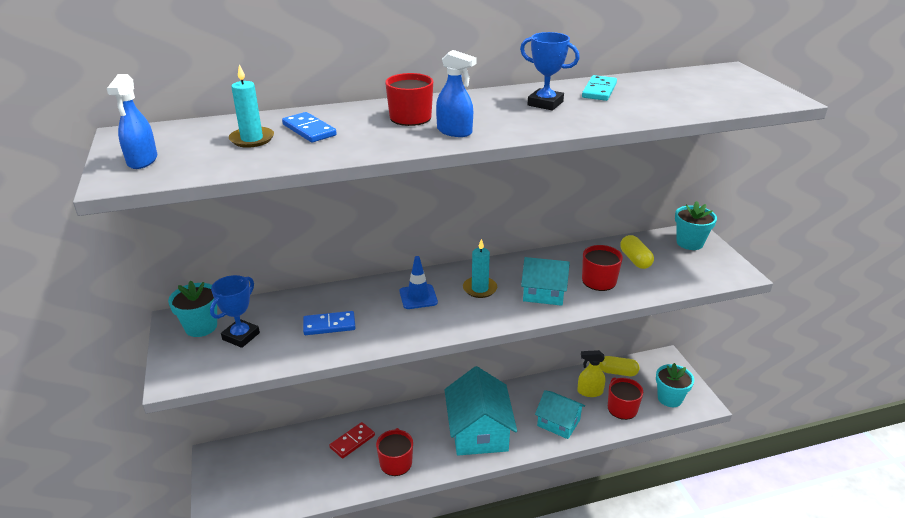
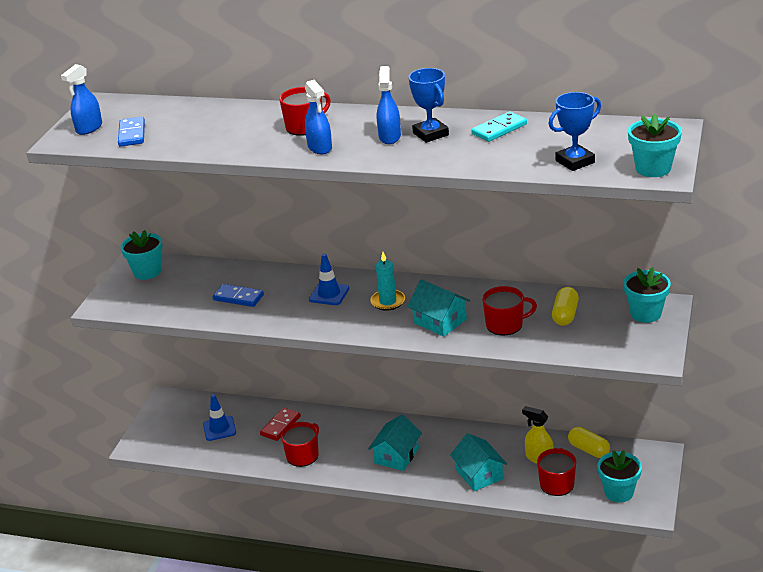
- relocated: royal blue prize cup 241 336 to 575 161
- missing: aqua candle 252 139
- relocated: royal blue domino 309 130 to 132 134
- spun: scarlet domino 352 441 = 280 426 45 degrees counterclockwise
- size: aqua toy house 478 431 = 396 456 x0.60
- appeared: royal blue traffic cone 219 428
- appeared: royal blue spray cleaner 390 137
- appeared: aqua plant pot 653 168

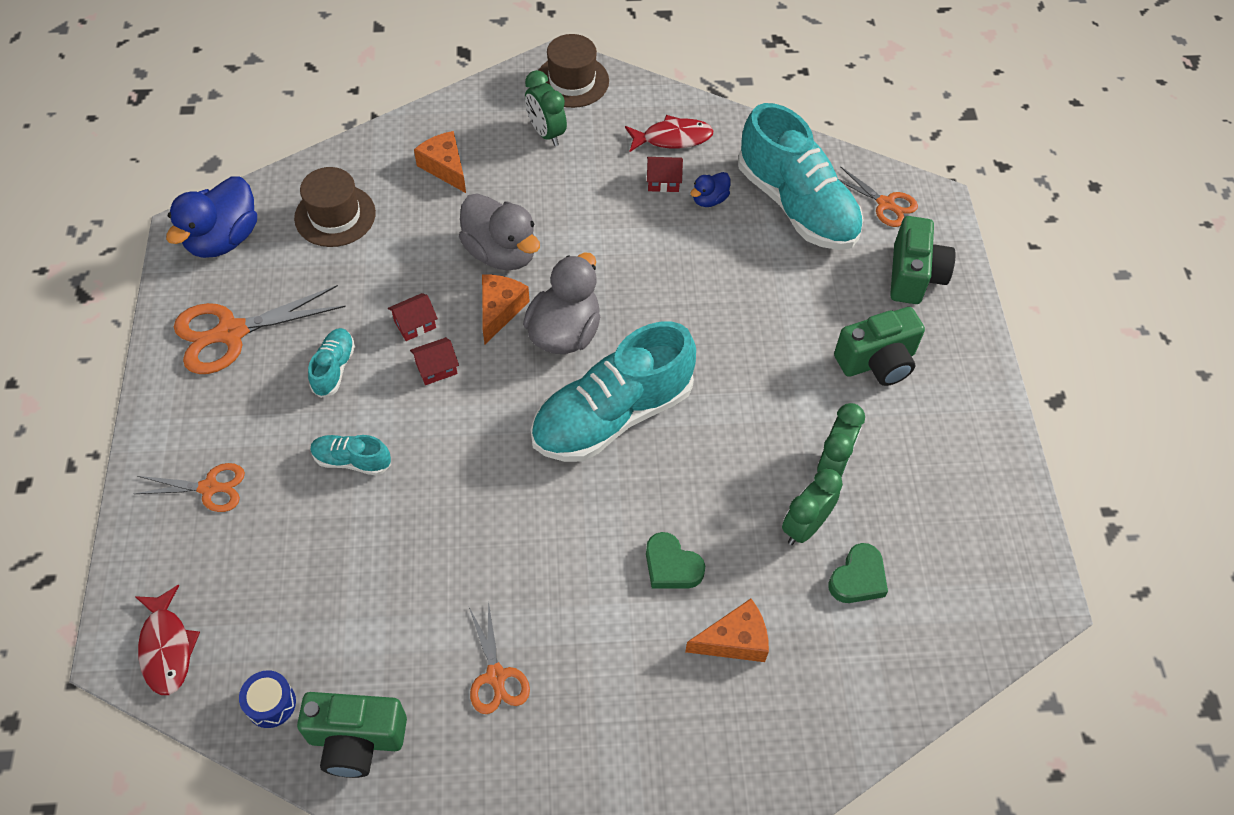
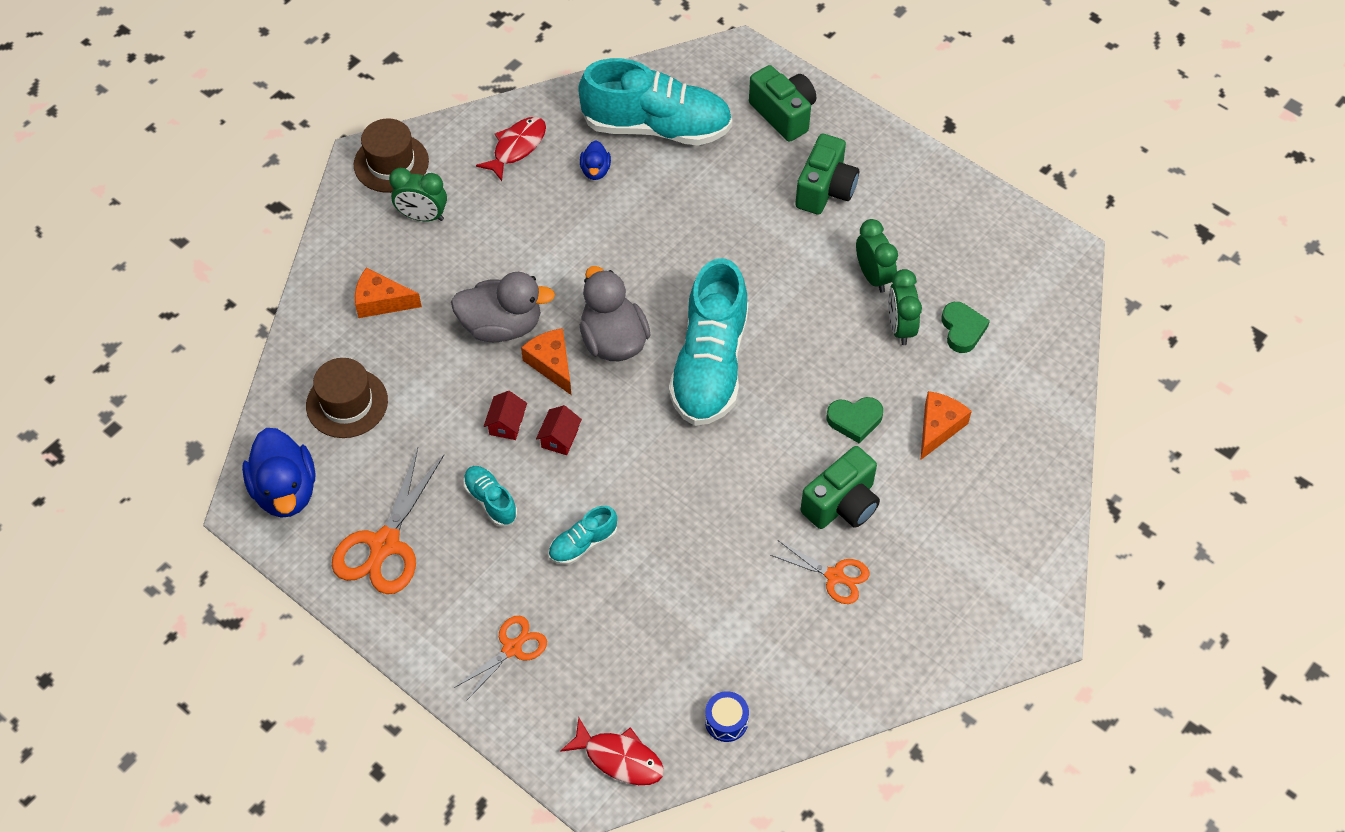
- relocated: emerald compact camera 356 740 to 842 504
- missing: scarlet toy house 663 182
- missing: orange shears 885 204

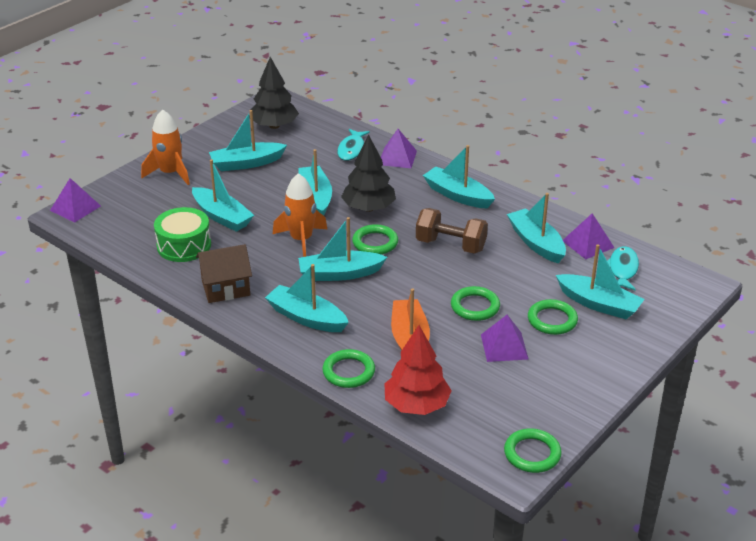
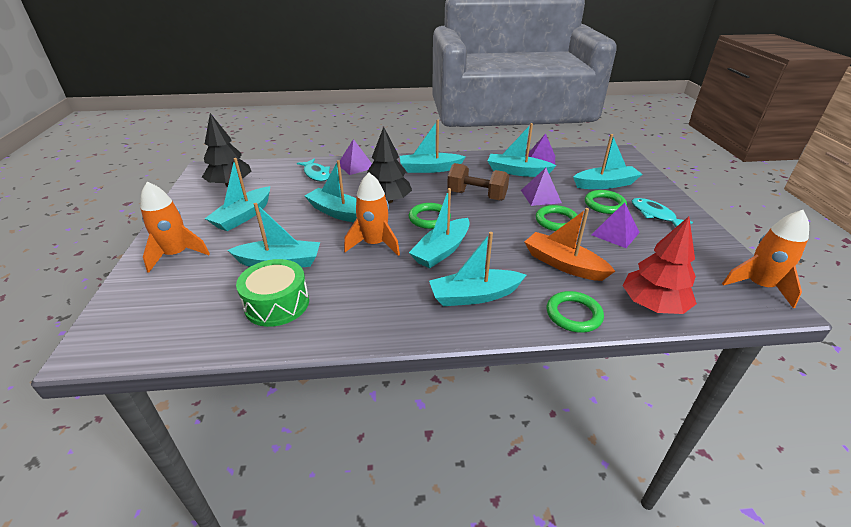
- relocated: purple solid pyramid 75 208 to 540 196
- missing: russet toy house 225 288
- spun: russet dumbbell 450 245 = 477 196 45 degrees clockwise
- exchanged: emerald torus 532 454 to orange rocket 758 286
- relocated: aqua fish 622 269 to 654 215

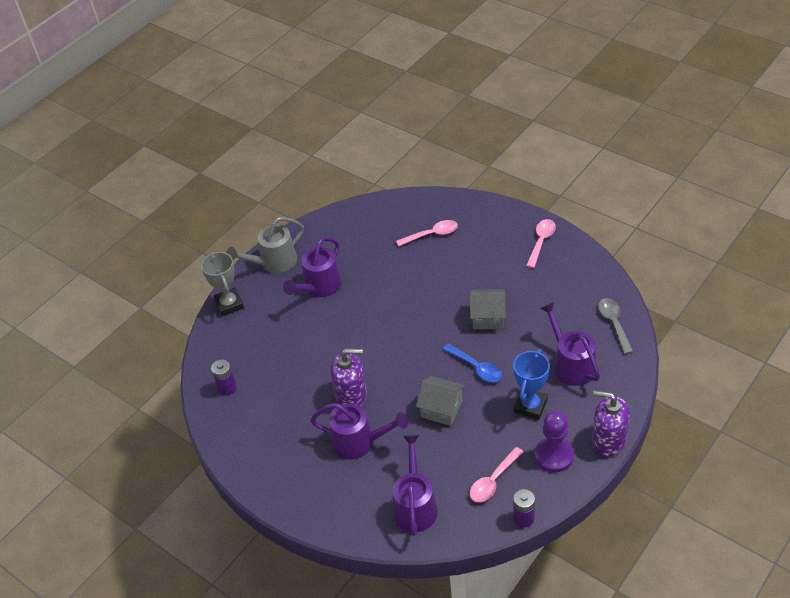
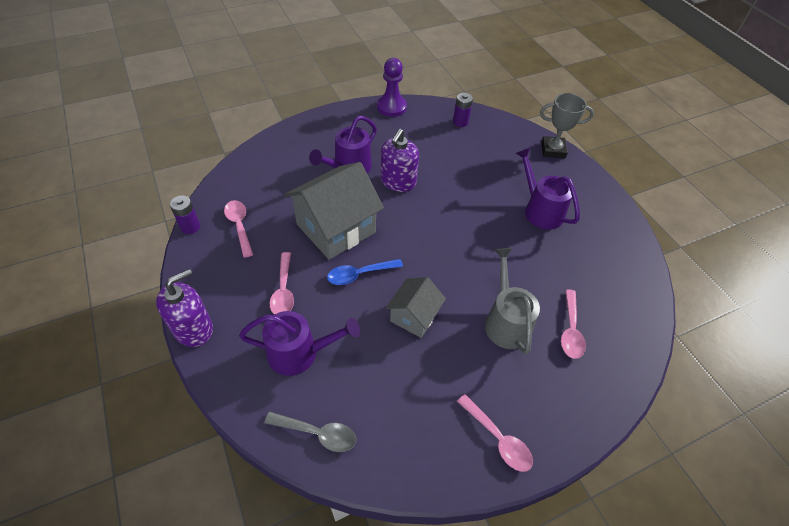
- relocated: gray watering can 273 263 to 505 321
- missing: purple watering can 415 505
- size: gray toy house 441 409 = 336 228 x1.79
- exchanged: royal blue prize cup 530 406 to rosy spoon 283 290
- relocated: purple pawn 554 455 to 391 107

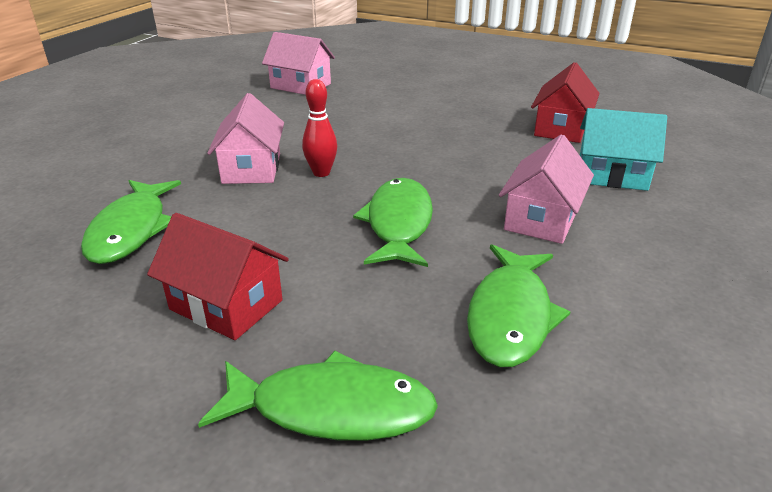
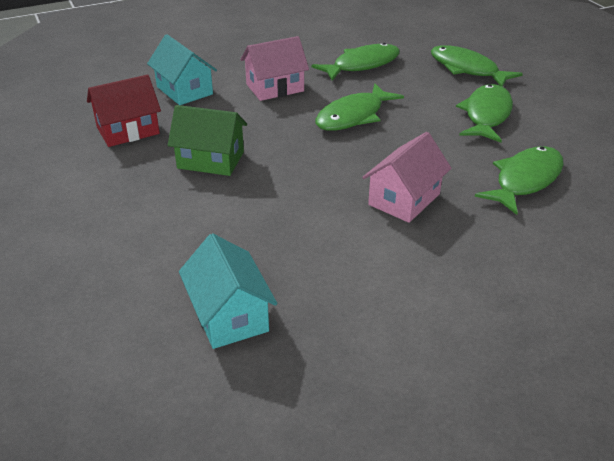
- exchanged: scarlet toy house 226 305 to emerald fish 486 115
- colour: rosy toy house 300 86 to aqua toy house 229 315
- missing: scarlet skittle 321 173
- appeared: emerald toy house 211 160

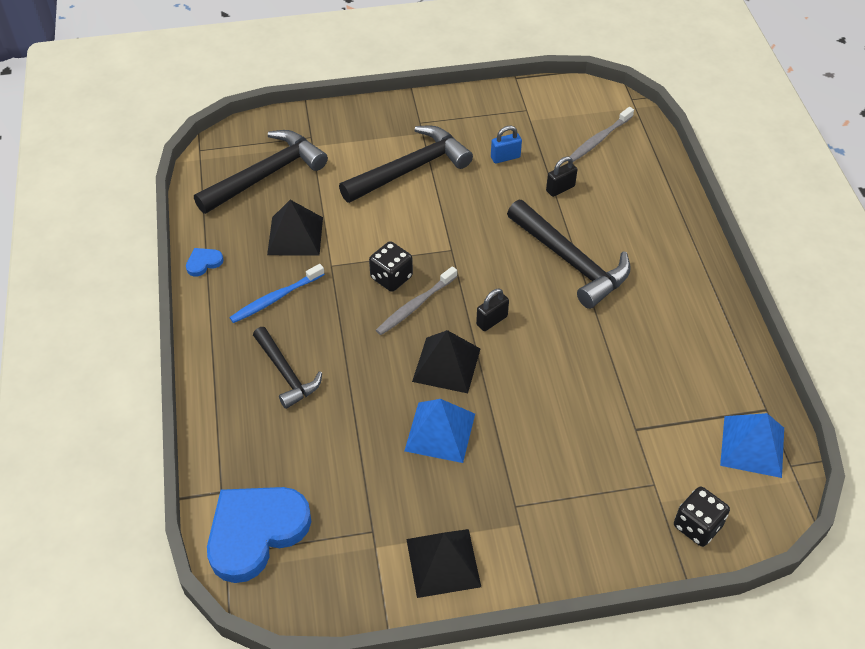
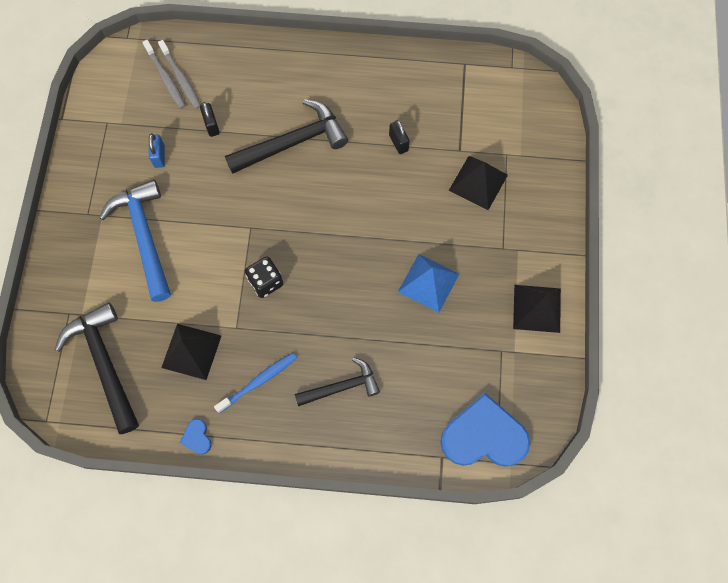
- spun: royal blue heart 255 532 = 483 436 120 degrees clockwise
- spun: royal blue dental brush 275 298 = 259 381 105 degrees counterclockwise
- colour: black carpenter's hammer 410 169 to royal blue carpenter's hammer 144 236
- relocated: gray dental brush 415 306 to 181 78
- relocated: black solid pyramid 446 364 to 478 182
- relocated: black lock 492 320 to 398 143
- missing: black dice 697 526
- missing: royal blue solid pyramid 752 446

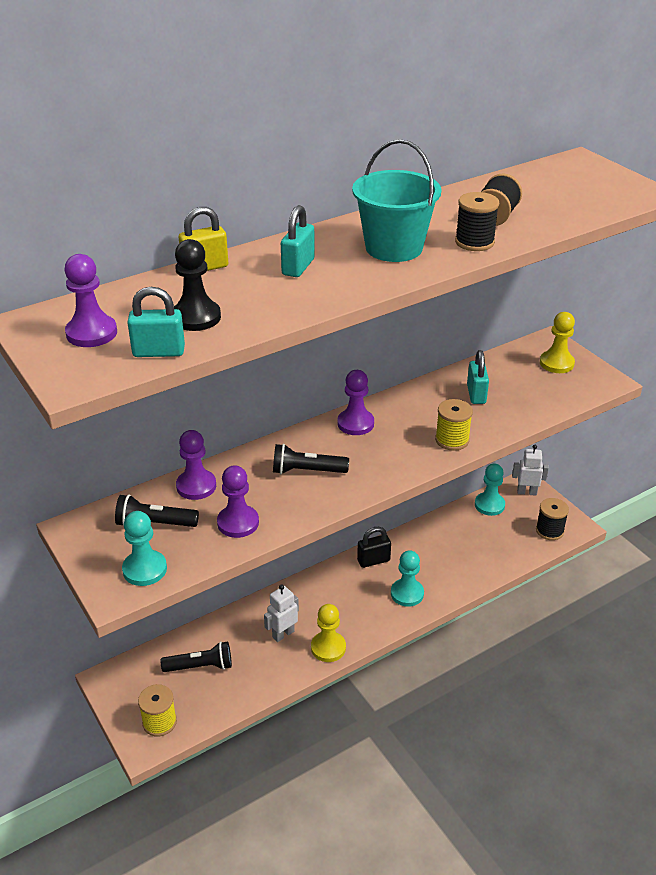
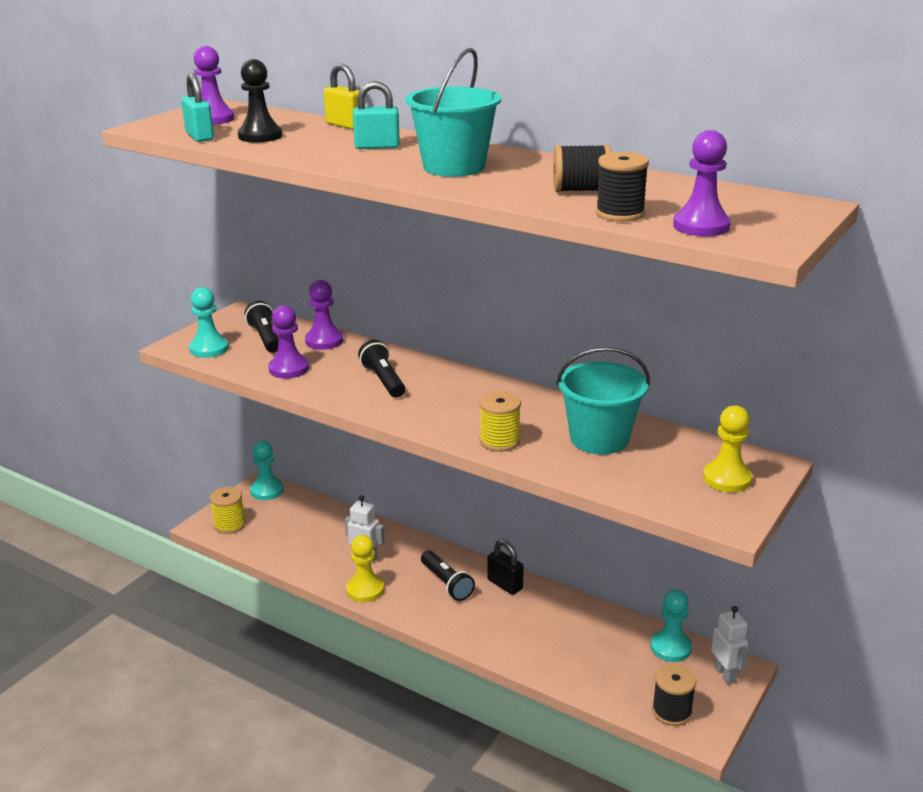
- relocated: black torch 200 666 to 446 583
- relocated: purple pawn 355 423 to 701 226
- relocated: aqua pawn 407 594 to 267 490
- relocated: black bobbin 474 242 to 620 213
- exchanged: aqua lock 476 394 to aqua sand bucket 599 439

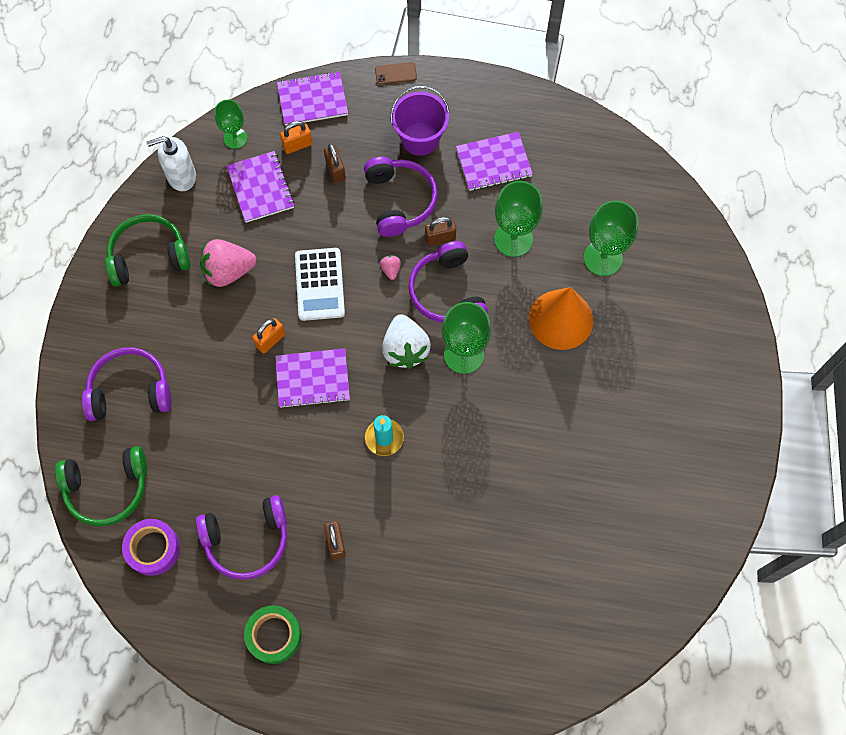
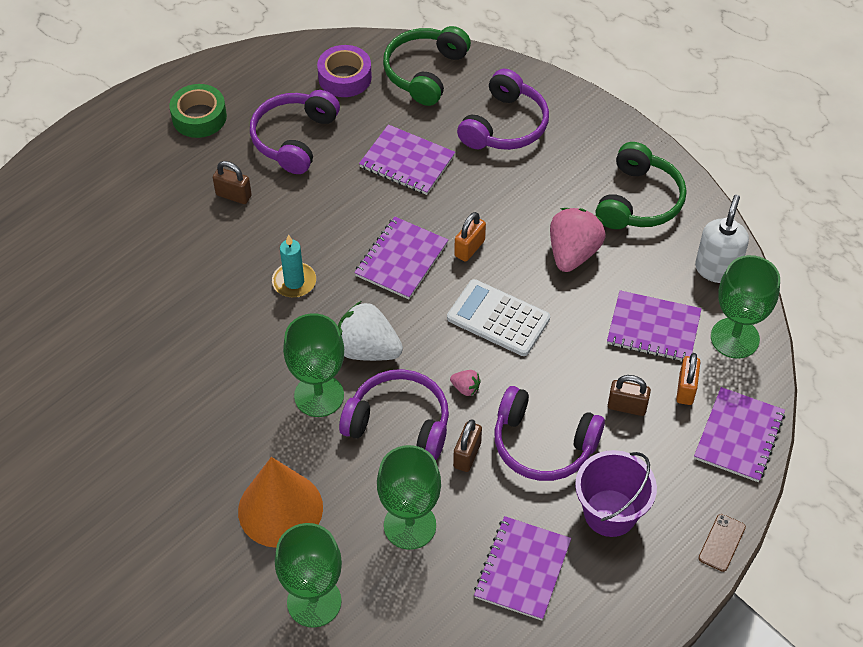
- size: emerald wine glass 235 138 = 734 338 x1.58
- spun: orange lock 270 340 = 469 248 45 degrees clockwise
- appeared: purple notepad 407 162

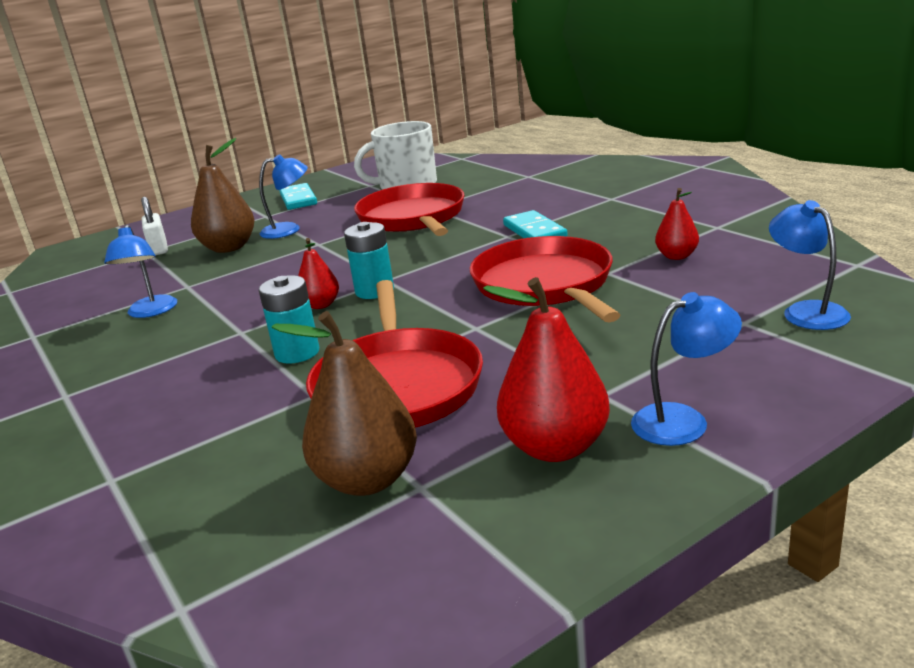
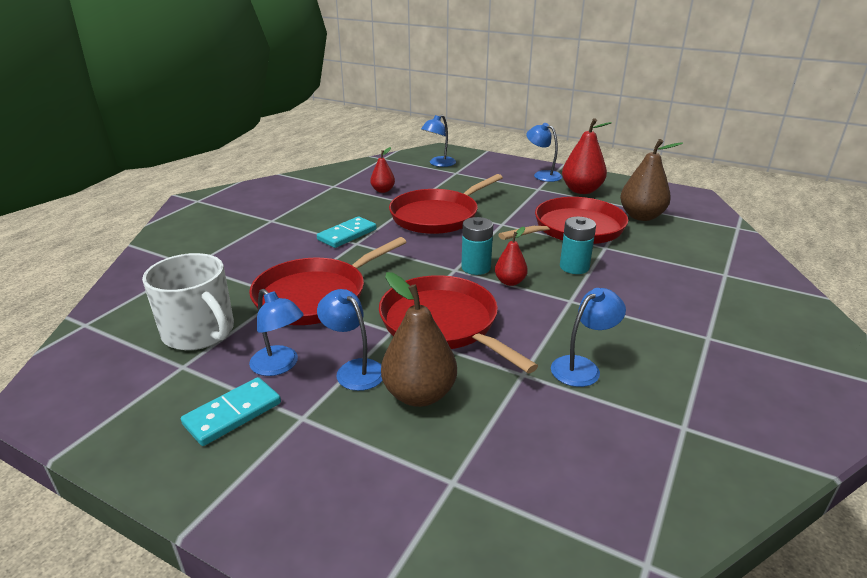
- missing: snow-white lock 159 249
- appeared: royal blue desk lamp 280 366
- appeared: scarlet frying pan 443 324

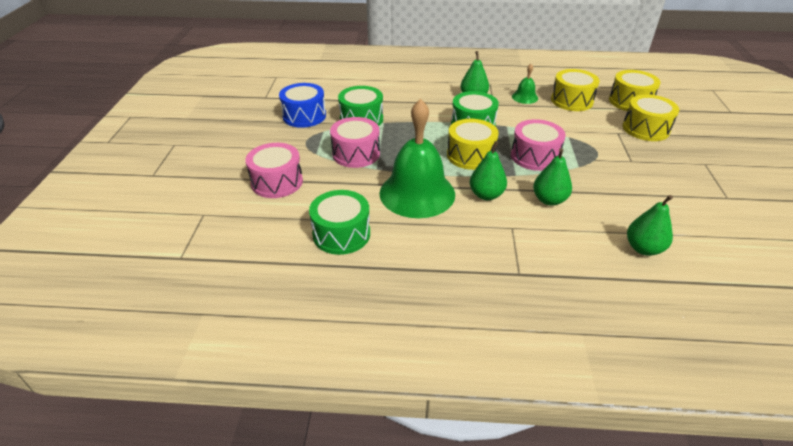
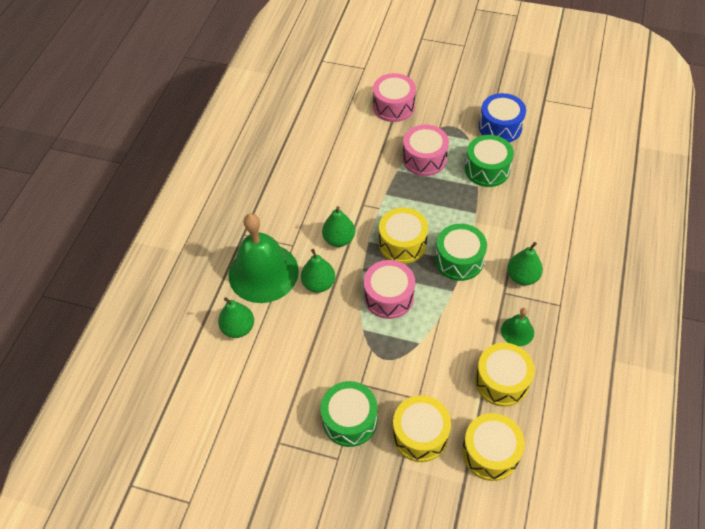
- relocated: emerald drum 341 234 to 350 420
- relocated: emerald school bell 417 193 to 263 272

